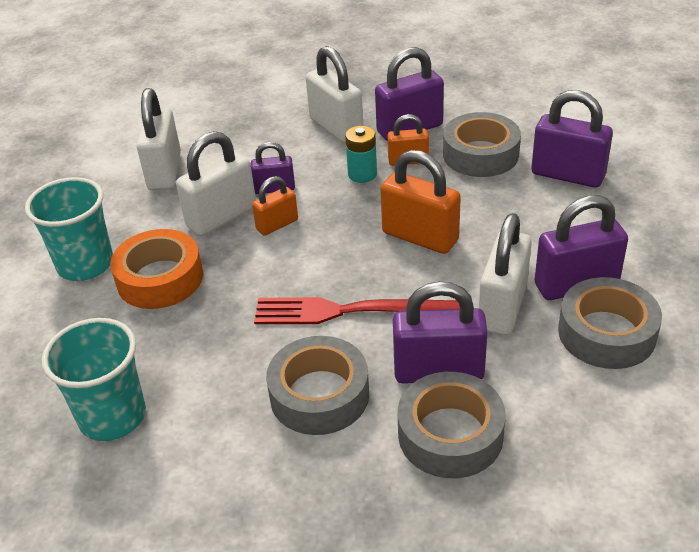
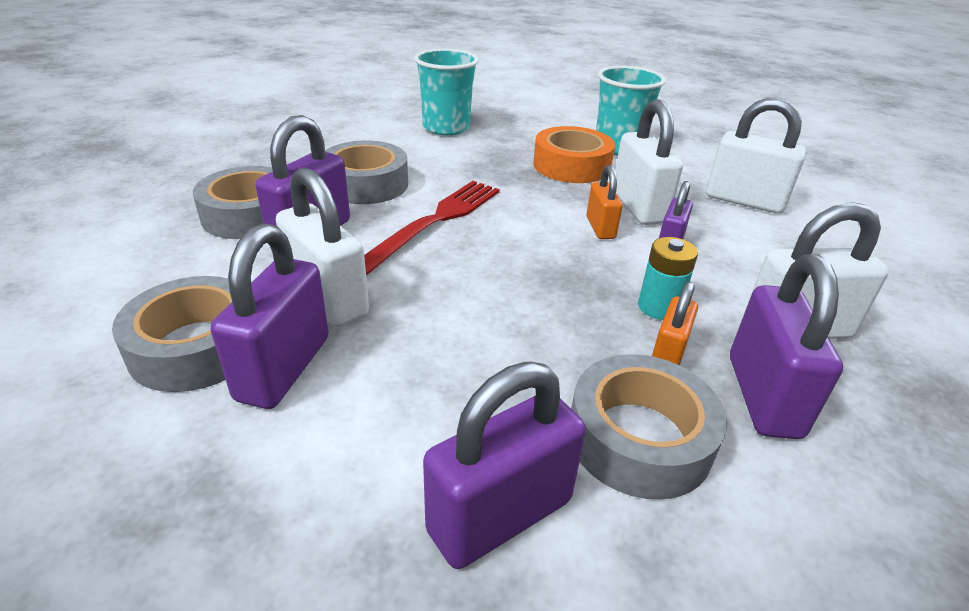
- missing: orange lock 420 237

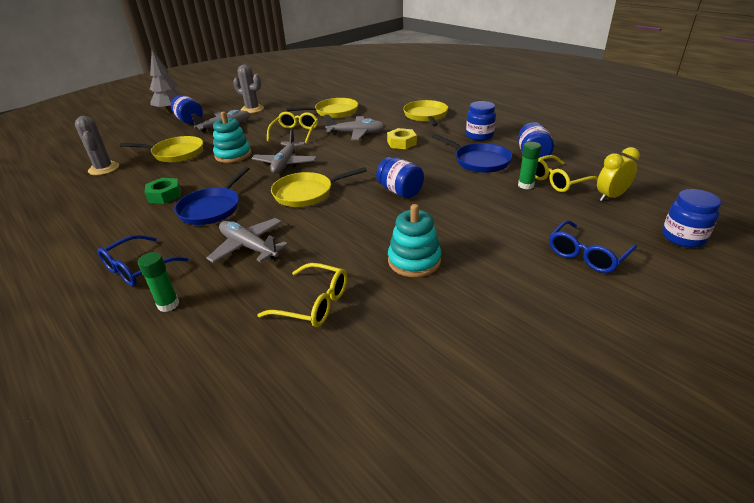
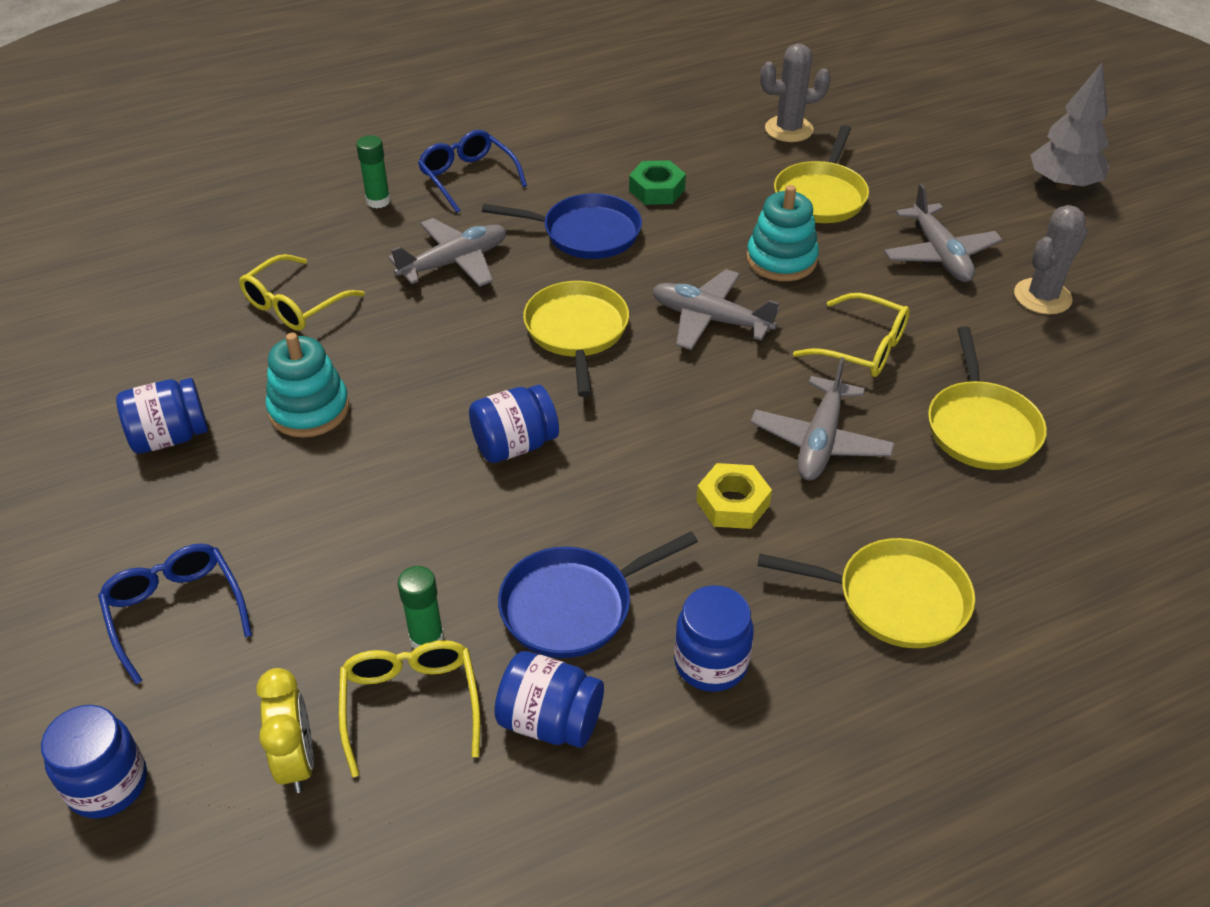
- relocated: royal blue preserve jar 189 120 to 170 437
- spun: royal blue frying pan 212 208 = 585 233 150 degrees clockwise

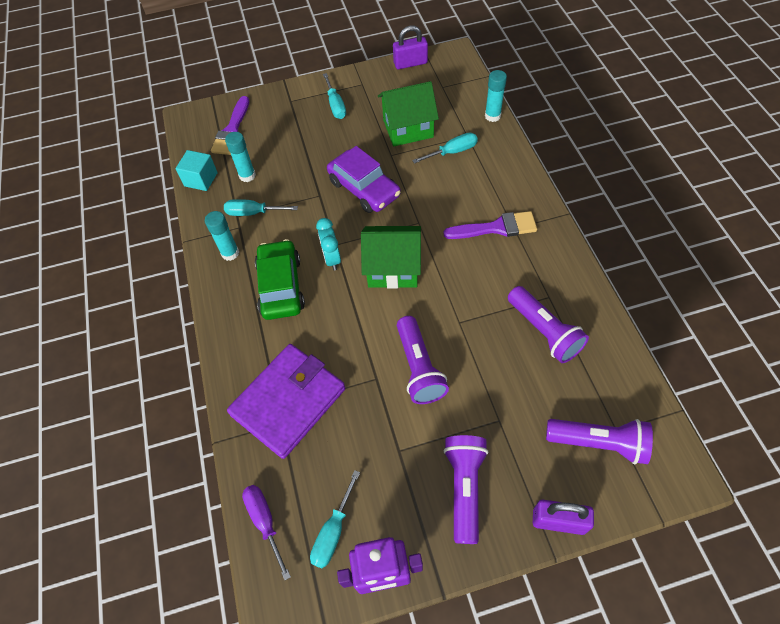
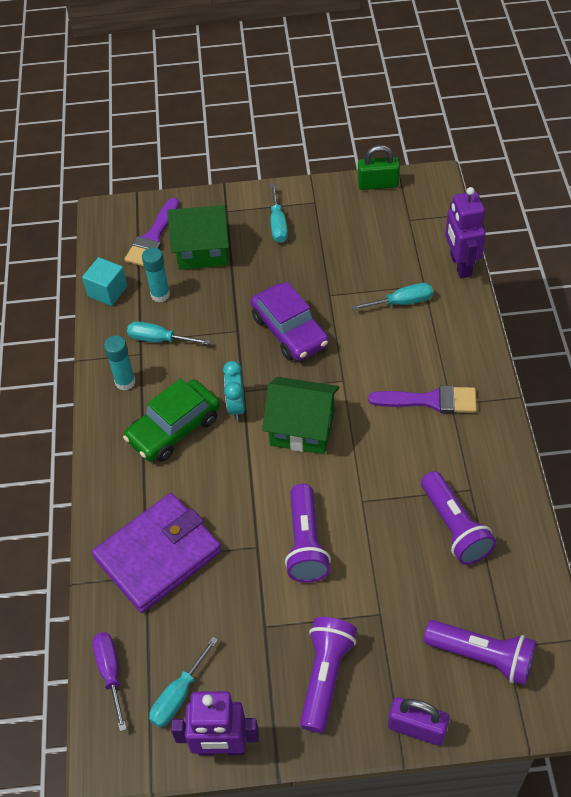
- spun: emerald toy car 281 286 = 174 428 135 degrees counterclockwise
- relocated: emerald toy house 408 128 to 202 251
- colour: purple lock 410 63 to emerald lock 378 184
- exchanged: aqua glue 492 116 to purple robot figure 460 265

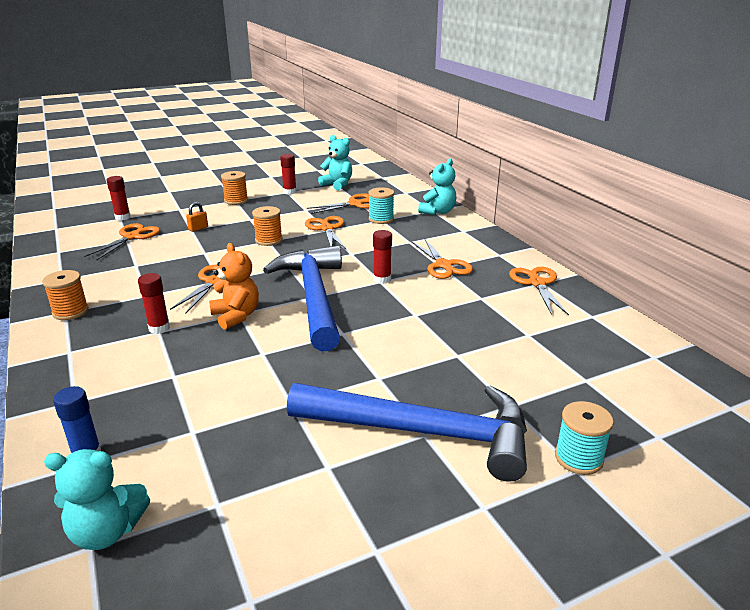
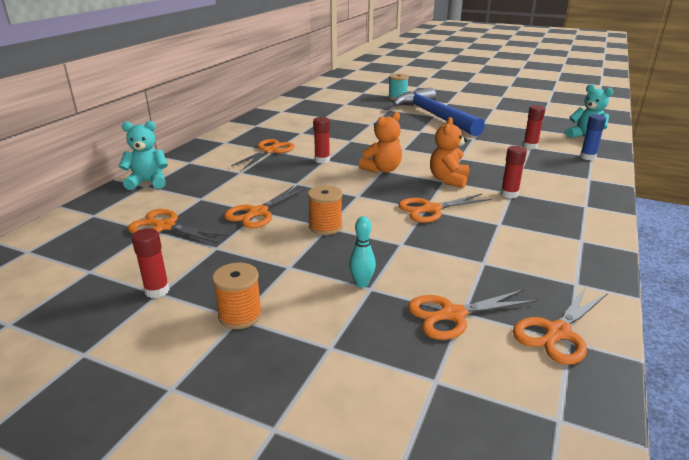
- missing: orange bobbin 70 312
- relocated: scarlet glue 123 217 to 530 146
- exchanged: orange lock 198 228 to aqua skittle 362 283
- exchanged: royal blue carpenter's hammer 313 297 to orange teddy 382 169
- missing: aqua teddy 337 184
- missing: aqua bobbin 381 219
- relocated: orange shears 536 283 to 557 333

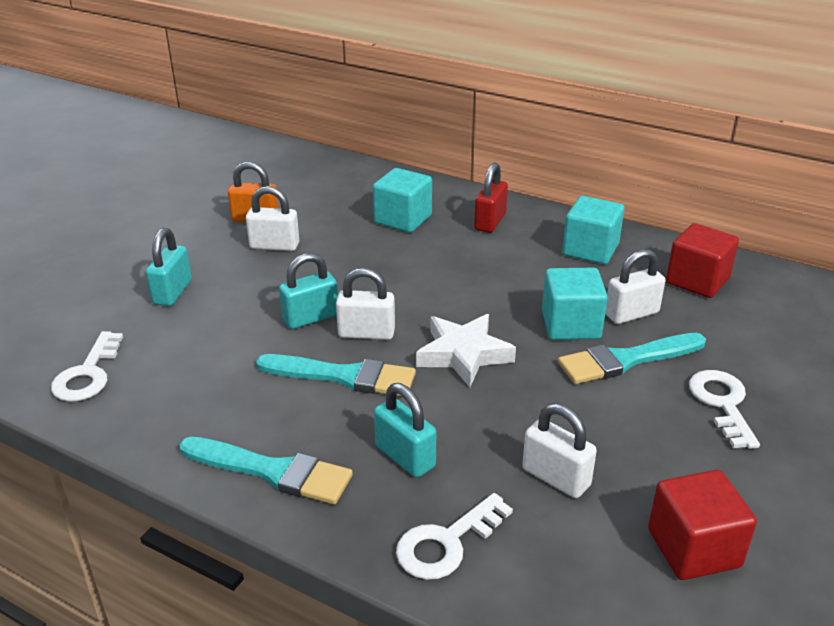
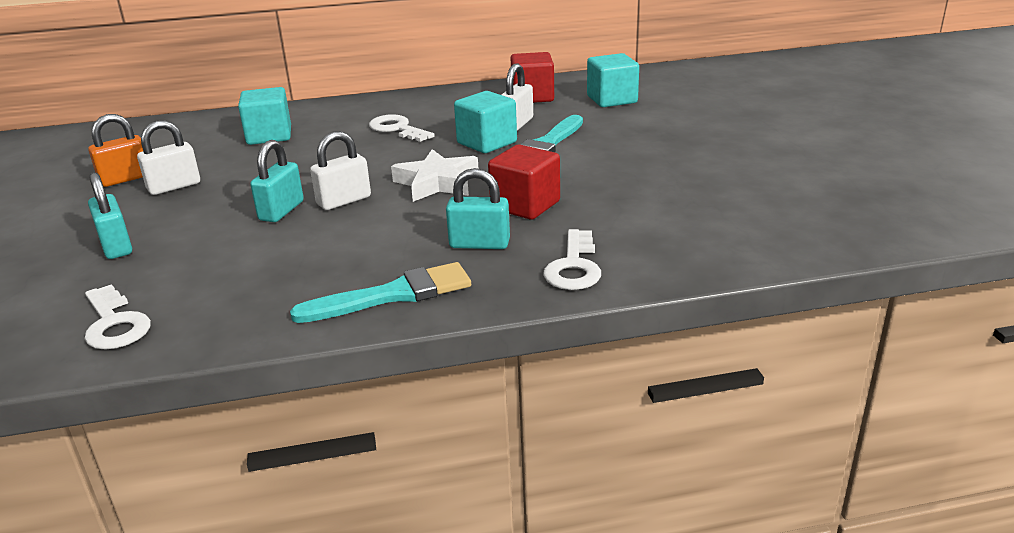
- missing: aqua paintbrush 344 376
- missing: scarlet lock 490 222
- missing: snow-white lock 556 477
- relocated: aqua solid cube 590 250 to 612 99
- relocated: scarlet solid cube 693 548 to 525 205
- relocated: snow-white latchkey 722 403 to 397 129

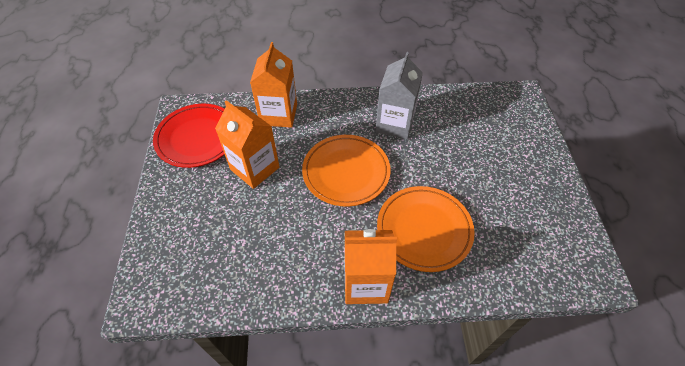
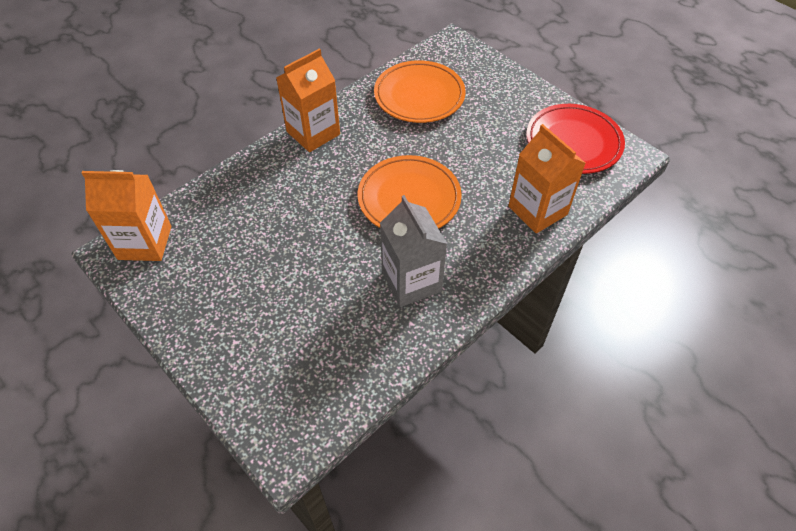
- relocated: orange milk carton 255 168 to 145 242
- relocated: orange plate 424 230 to 419 96

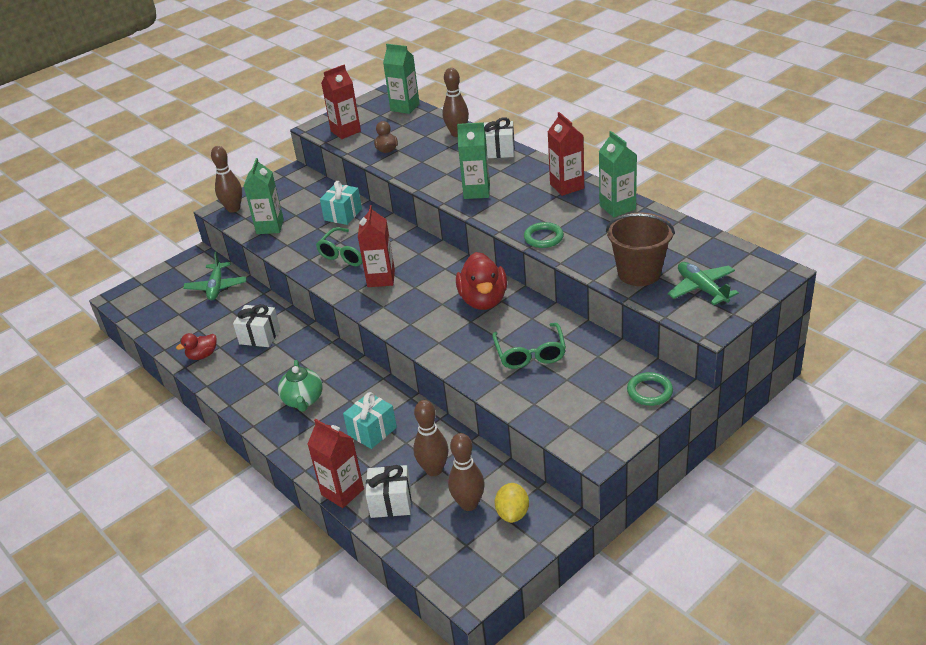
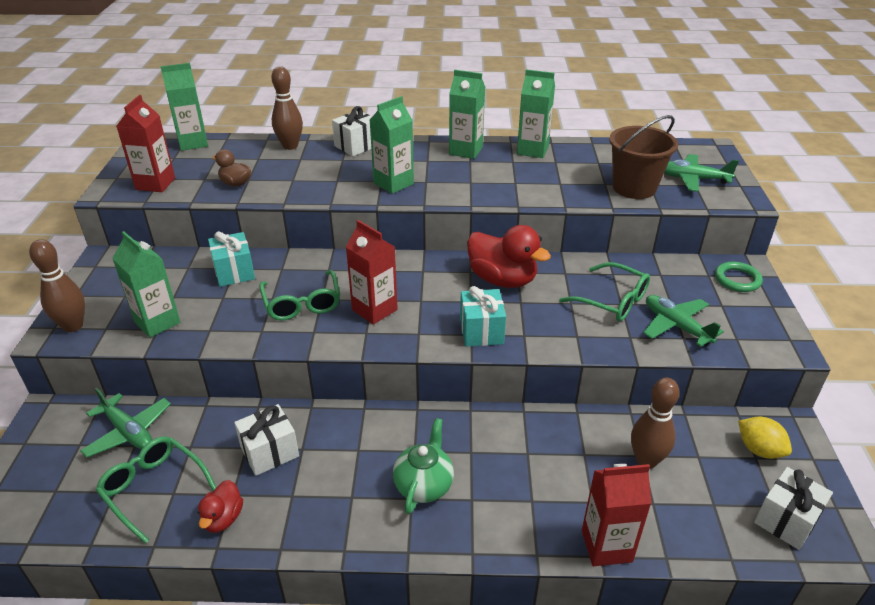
- spun: emerald tea pot 303 400 = 424 485 105 degrees counterclockwise
- relocated: aqua gift 372 431 to 481 331
- relocated: snow-white gift 391 502 to 786 520
- missing: russet skittle 469 504
- missing: emerald torus 543 238
- colour: scarlet milk carton 567 186 to emerald milk carton 465 151
- appeared: emerald glasses 153 489
- appeared: emerald toy plane 676 326

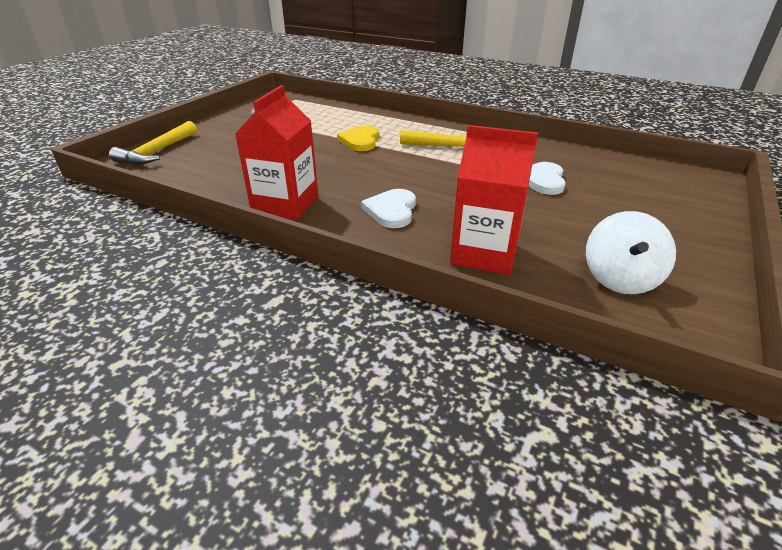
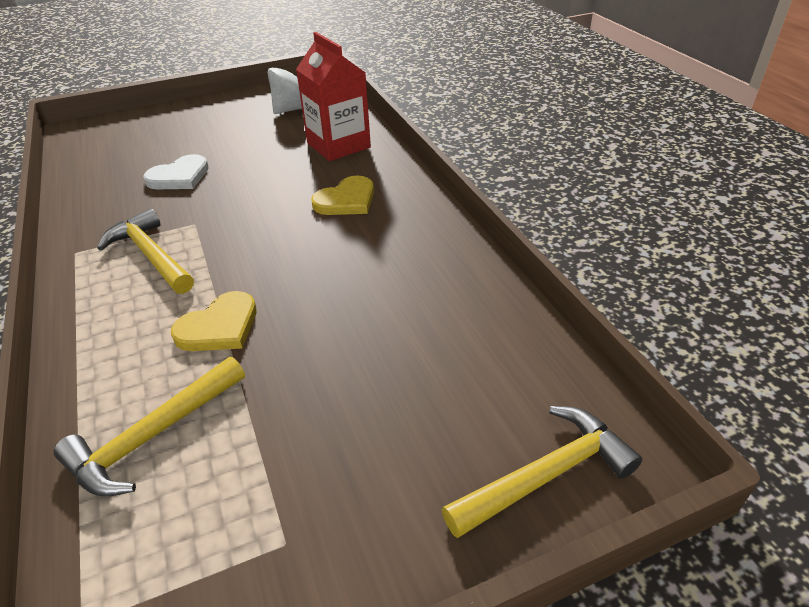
- missing: scarlet milk carton 285 204
- colour: snow-white heart 391 210 to yellow heart 346 200
- appeared: yellow carpenter's hammer 152 436

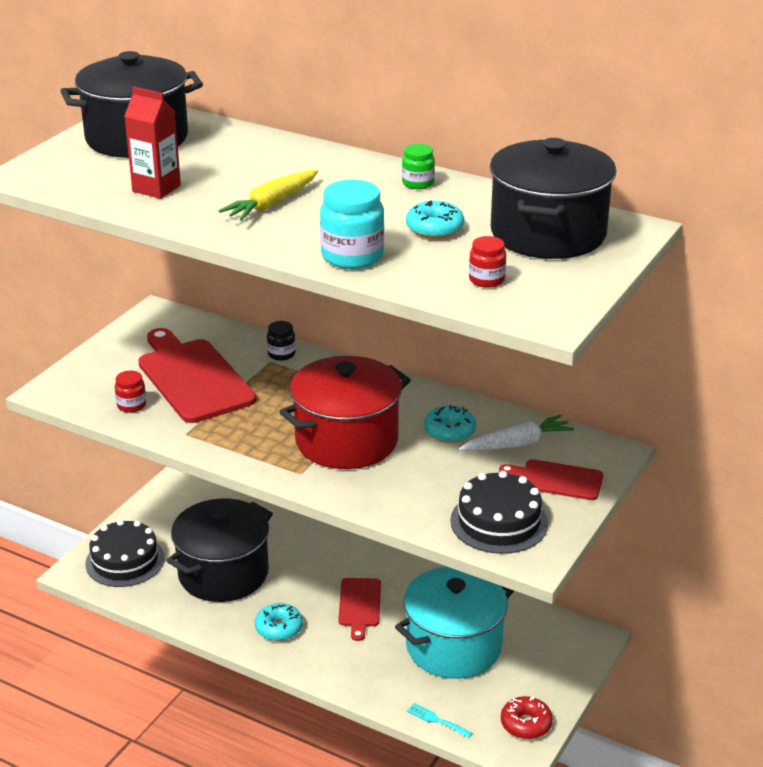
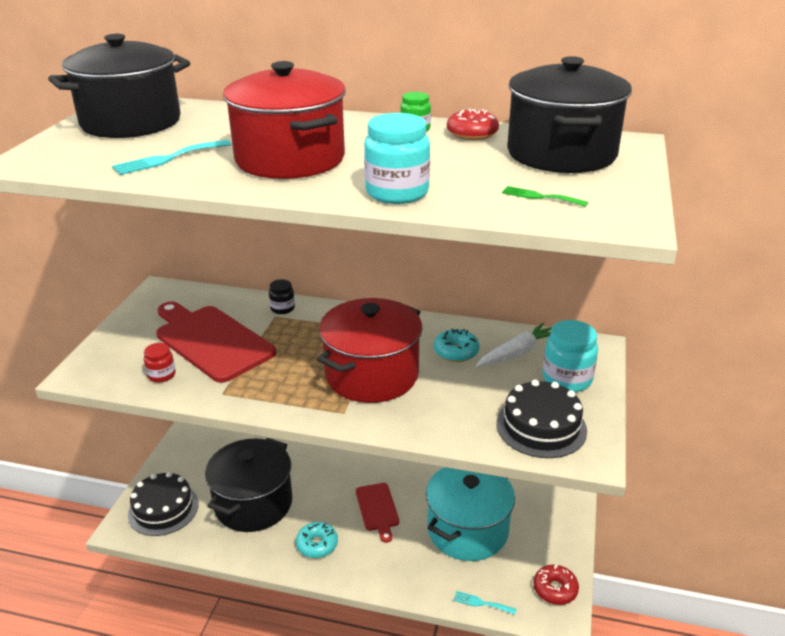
- exchanged: scarlet milk carton 156 188 to aqua fork 168 159
- exchanged: yellow root vegetable 271 204 to scarlet cooking pot 290 159
- missing: aqua doughnut 434 228
- exchanged: scarlet preserve jar 486 280 to emerald fork 540 197
- exchanged: scarlet chopping board 556 480 to aqua preserve jar 567 379
- appeared: scarlet doughnut 472 133

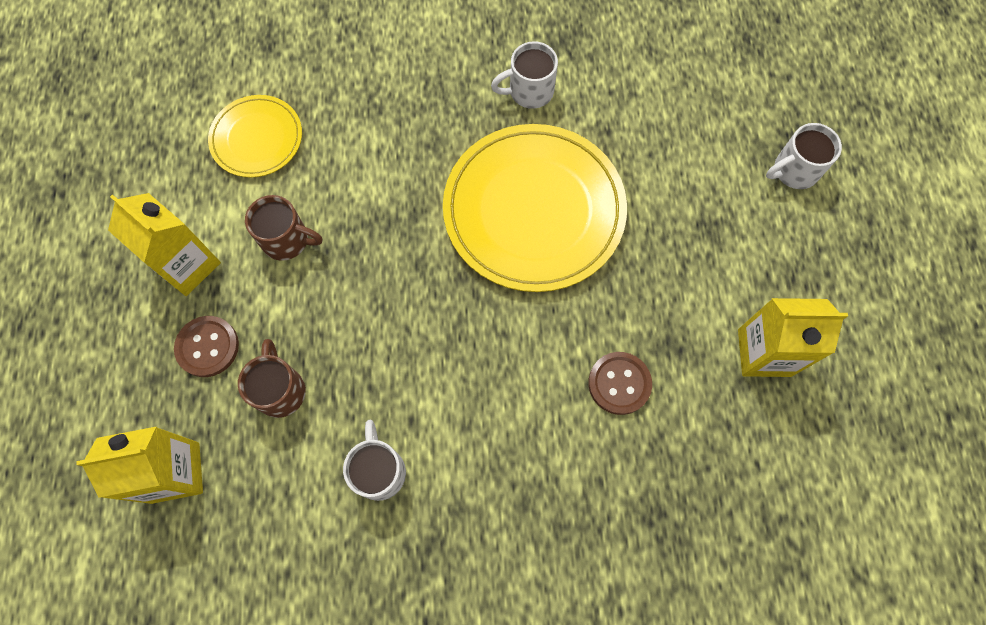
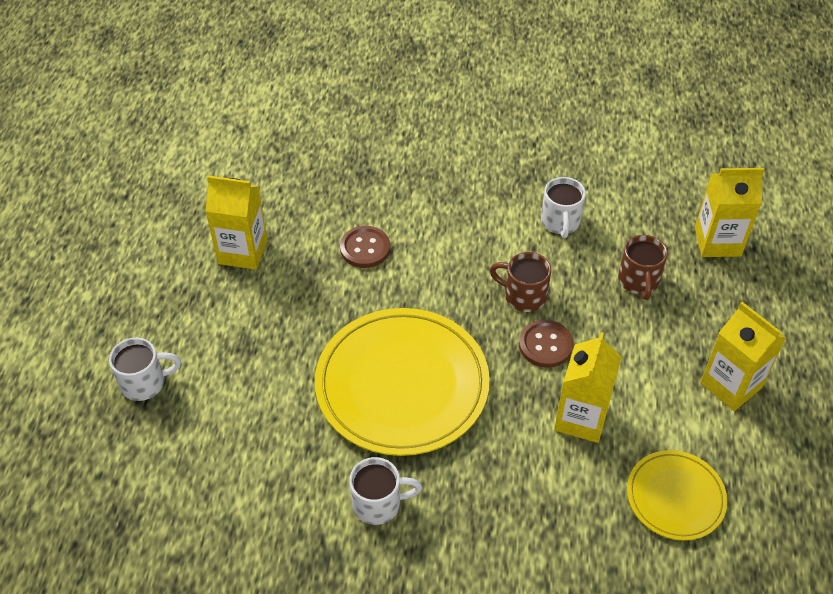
- relocated: russet shirt button 207 347 to 545 345
- relocated: russet coffee mug 287 240 to 523 296
- appeared: yellow milk carton 581 418

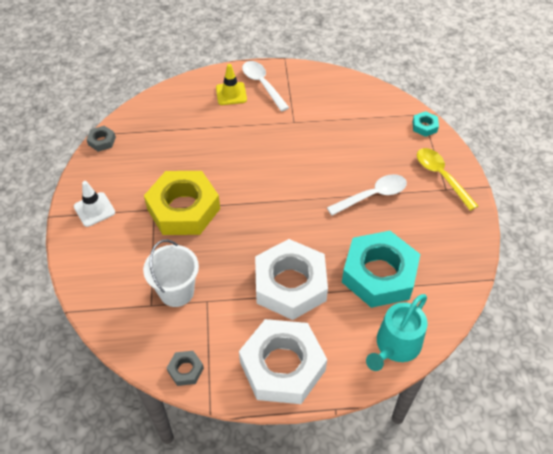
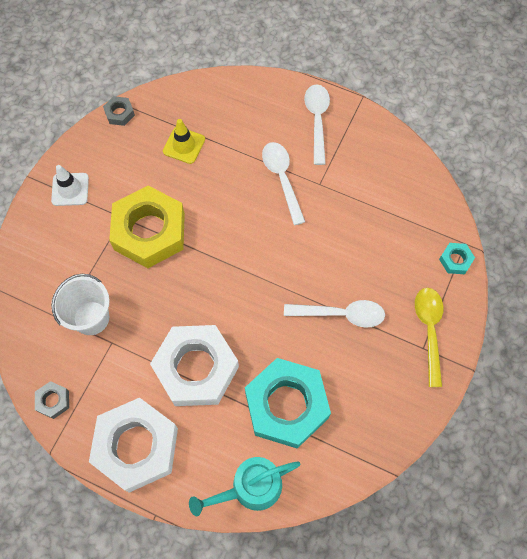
- relocated: yellow traffic cone 231 94 to 184 145
- appeared: snow-white spoon 282 179

